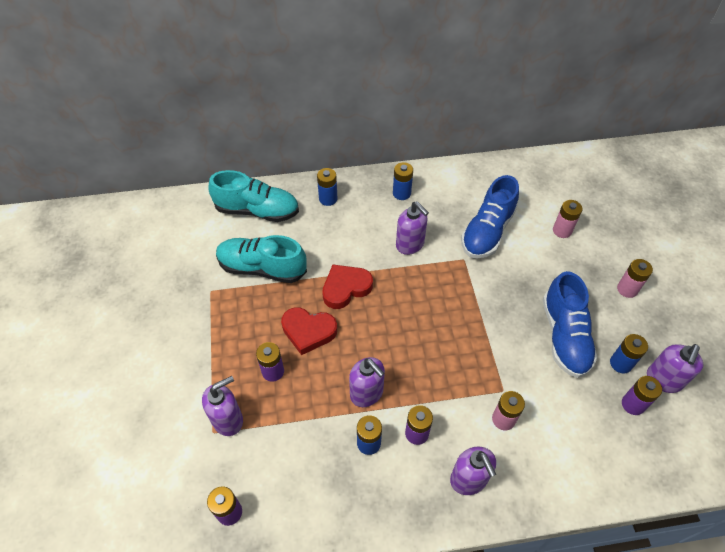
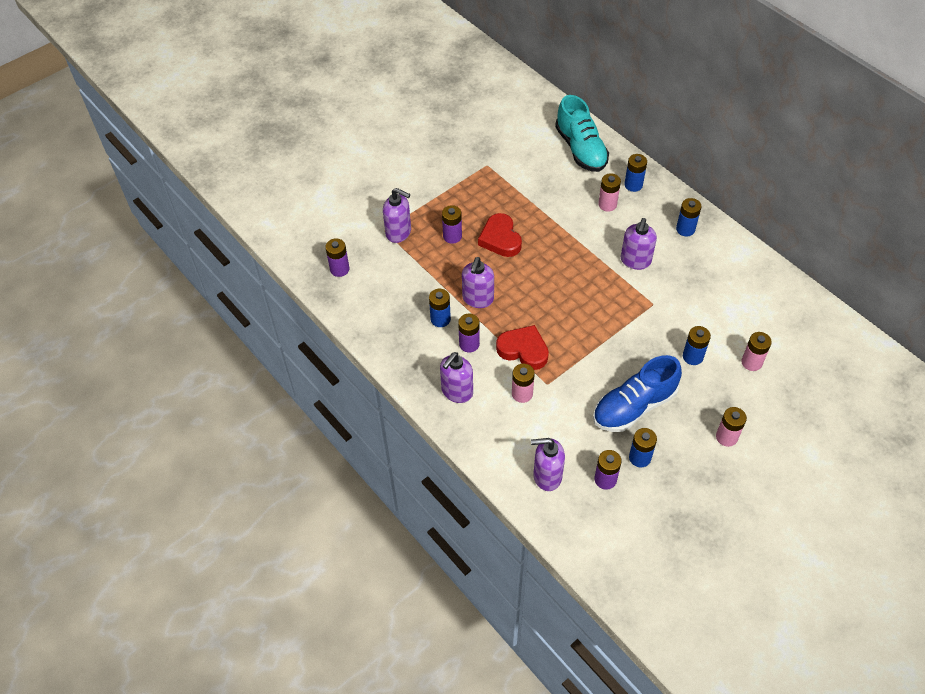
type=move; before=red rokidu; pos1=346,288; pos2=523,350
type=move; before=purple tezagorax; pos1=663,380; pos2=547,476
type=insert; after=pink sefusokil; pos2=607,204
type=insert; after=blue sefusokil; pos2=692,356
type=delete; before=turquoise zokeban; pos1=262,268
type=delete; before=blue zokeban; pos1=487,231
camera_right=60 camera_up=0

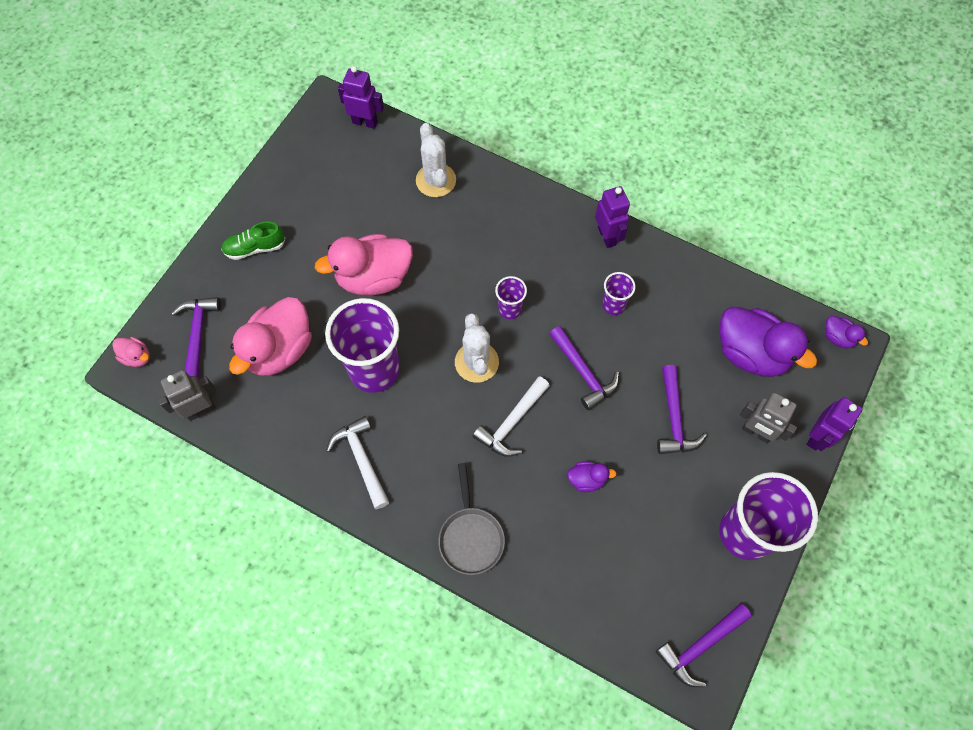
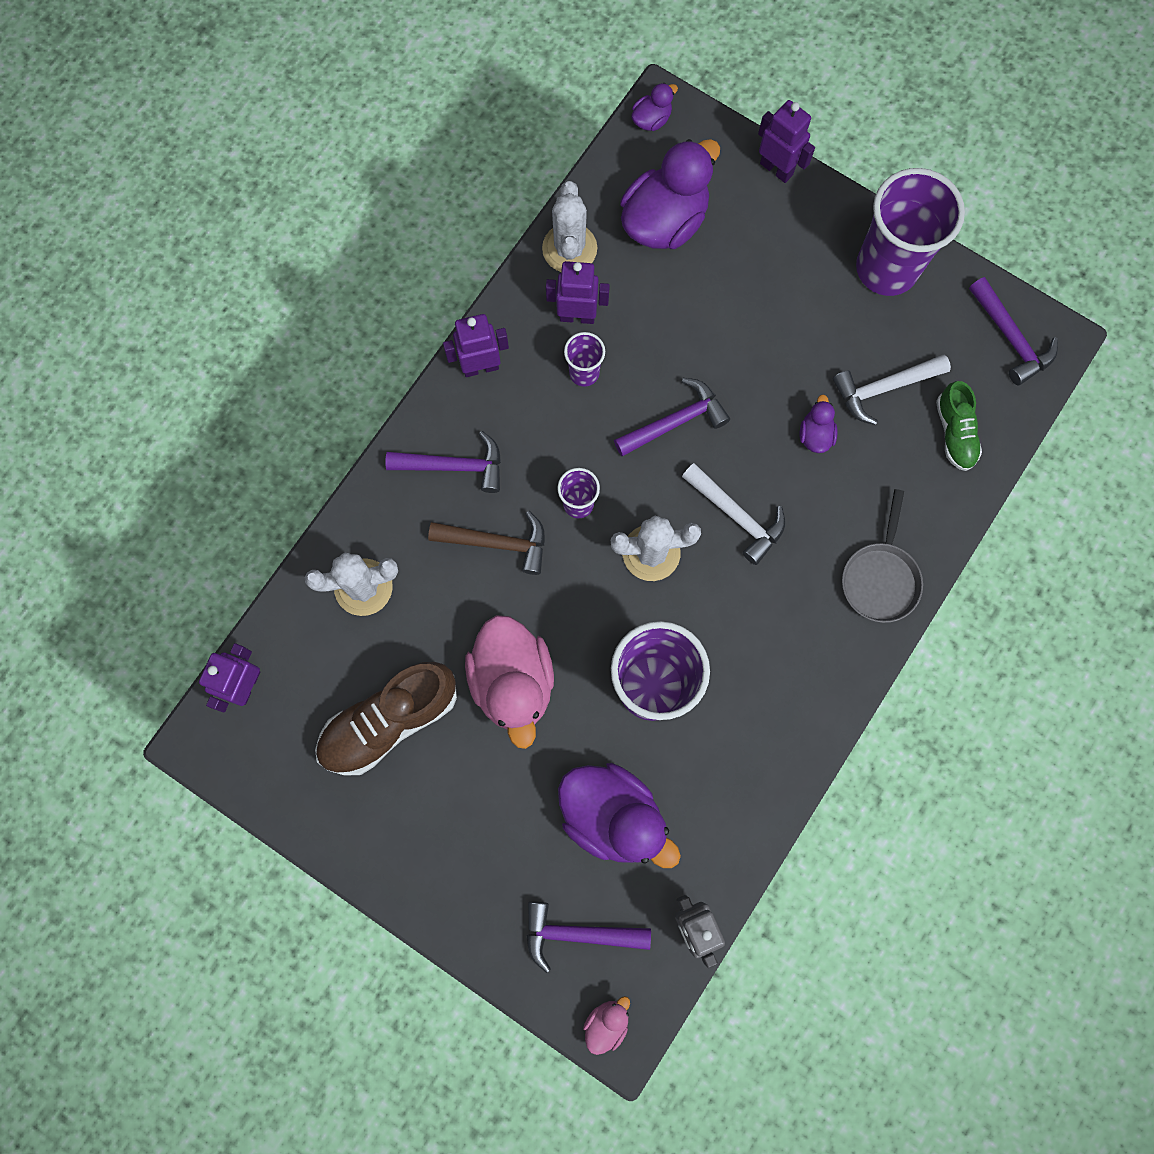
type=insert; after=brown zokeban; pos2=389,721
type=move; before=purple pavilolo; pos1=674,419; pos2=454,466
type=insert; after=brown pavilolo; pos2=497,543
type=insert; after=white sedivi; pos2=569,248
type=insert; after=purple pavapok; pos2=577,316
type=recolor; before=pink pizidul; after=purple pizidul; pos1=279,350; pos2=612,816
type=move; before=white pavilolo; pos1=361,459; pos2=883,388
type=rotate; before=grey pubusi; pos1=471,537; pos2=880,578; turn=105
type=move; before=green zokeban; pos1=255,248; pos2=954,433
type=delete; before=grey pavapok; pos1=756,432
camera_right=-85 camera_up=10

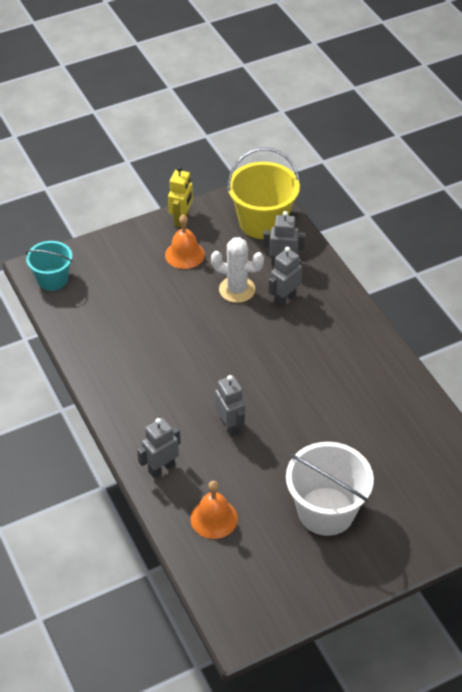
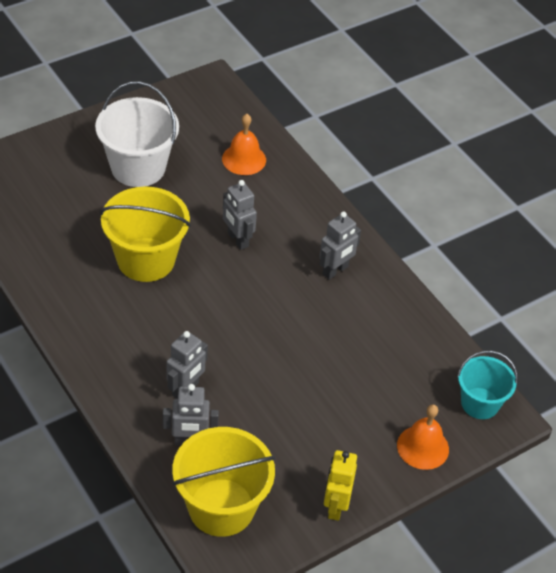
type=insert; after=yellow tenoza; pos2=146,260
type=move; before=grey pavapok; pos1=161,468; pos2=335,271
type=move; before=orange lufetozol; pos1=184,254; pos2=423,447
type=delete; before=white sedivi; pos1=237,289
camera_right=170 camera_up=0

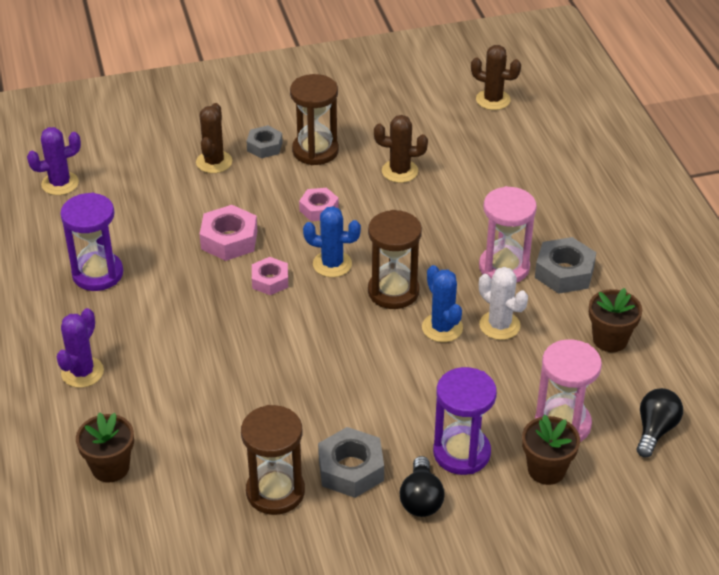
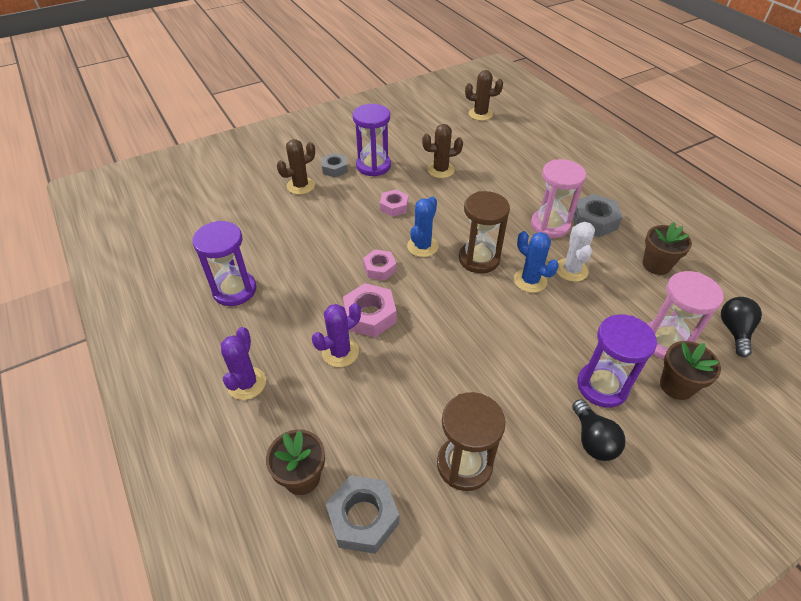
type=rotate; before=brown sedivi; pos1=214,162; pos2=300,186; turn=60
type=move; before=purple sedivi; pos1=60,183; pos2=340,352
type=move; before=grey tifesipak; pos1=351,469; pos2=363,518
type=move; before=pink tifesipak; pos1=229,240; pos2=370,315
type=recolor; before=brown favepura; after=purple favepura; pos1=315,151; pos2=373,166
type=rotate; before=blue sedivi; pos1=332,264; pos2=422,246; turn=-60
type=rotate; before=white sedivi; pos1=499,325; pos2=571,270; turn=60
camera_right=-15 camera_up=5

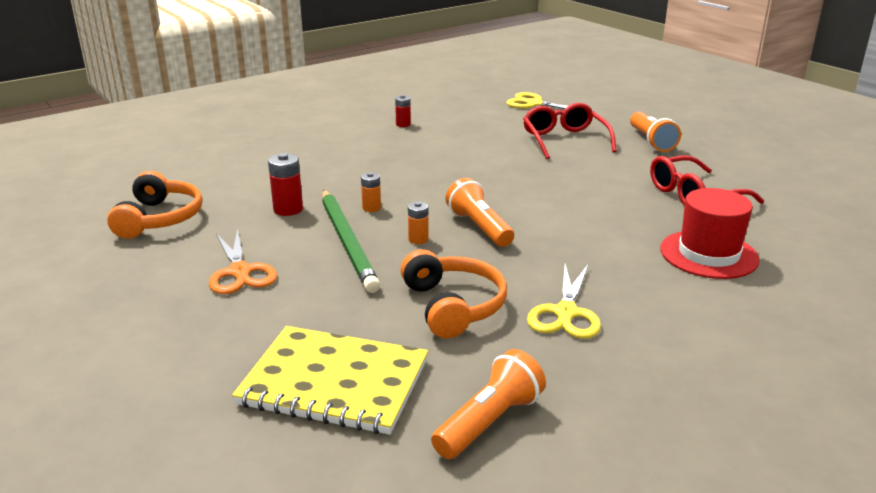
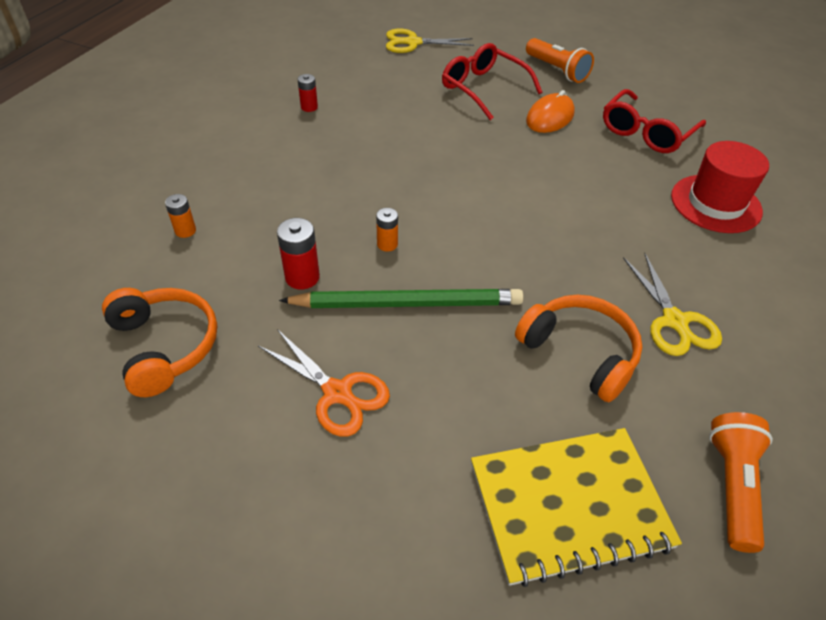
type=move; before=orange sefusokil; pos1=418,239; pos2=185,231
type=rotate; before=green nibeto; pos1=347,242; pos2=407,303; turn=-45
type=insert; after=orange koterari; pos2=550,117
type=delete; before=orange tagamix; pos1=479,227
camera_right=-30 camera_up=20

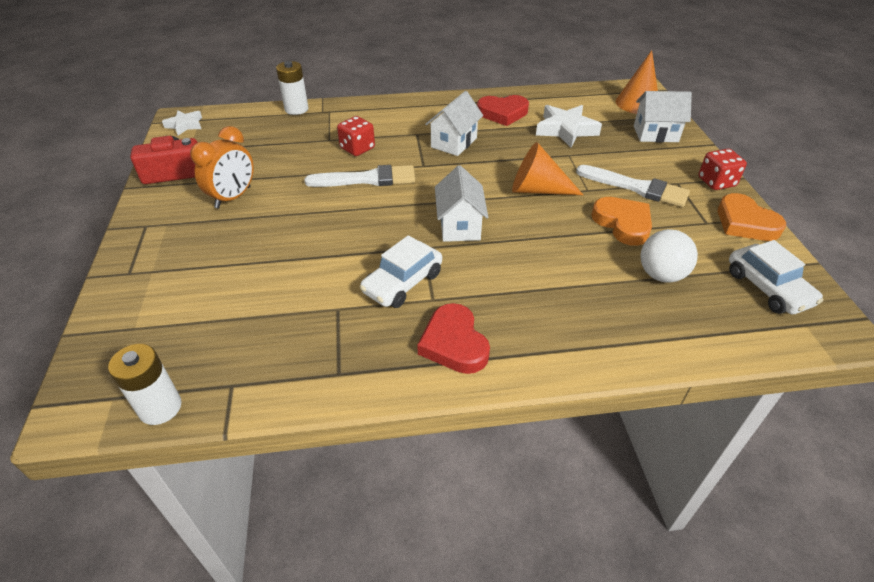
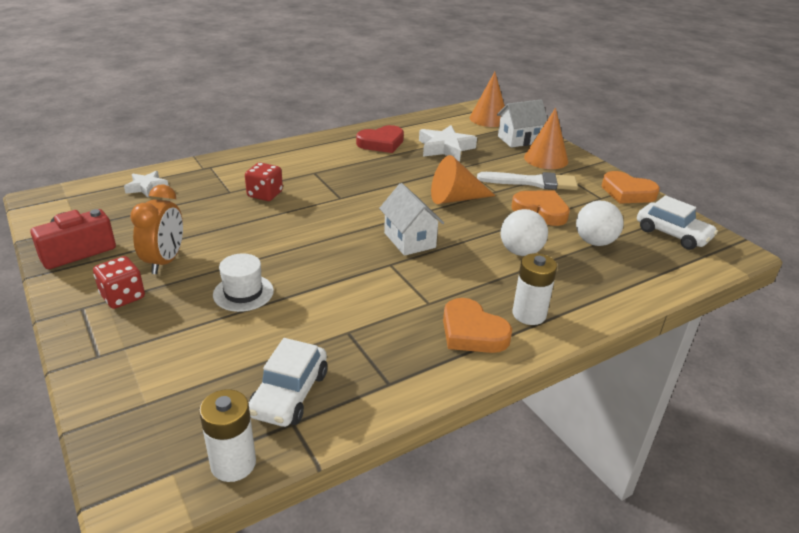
type=move; before=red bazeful; pos1=716,182; pos2=123,297
type=move; before=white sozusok; pos1=185,125; pos2=147,187
type=insert; after=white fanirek; pos2=243,293
type=move; before=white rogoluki; pos1=402,283; pos2=289,394
type=recolor; before=red rokidu; after=orange rokidu; pos1=454,343; pos2=472,332
type=insert; after=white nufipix; pos2=520,252
type=move; before=white sefusokil; pos1=296,109; pos2=529,314
type=insert; after=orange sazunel; pos2=546,159
type=delete; before=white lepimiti; pos1=367,179
type=delete; before=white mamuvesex; pos1=454,142
camera_right=-25 camera_up=-10

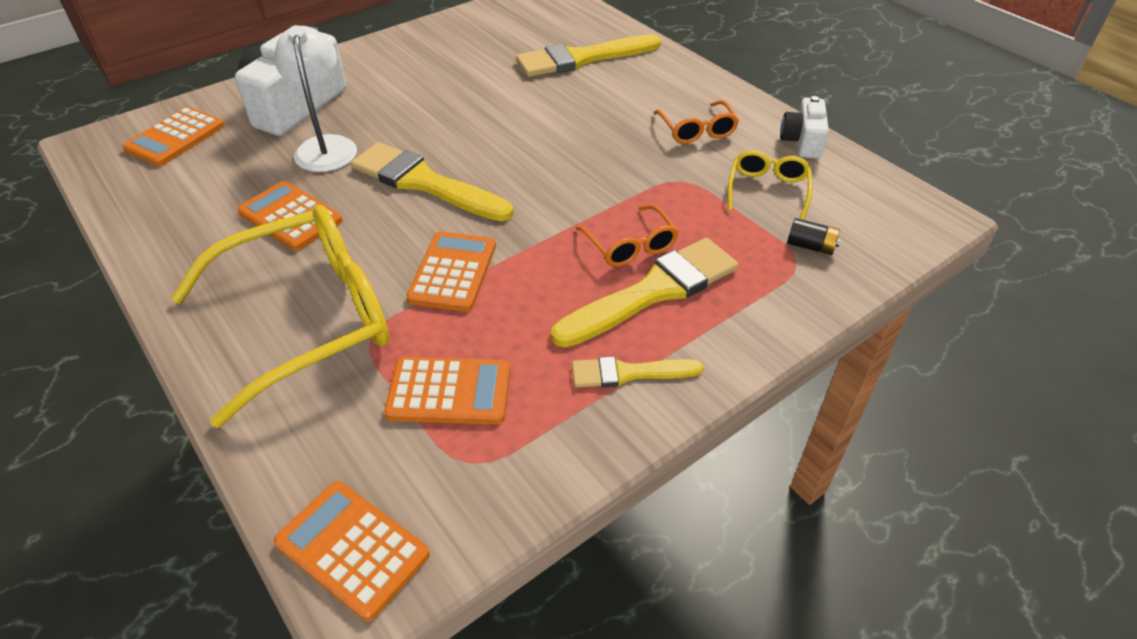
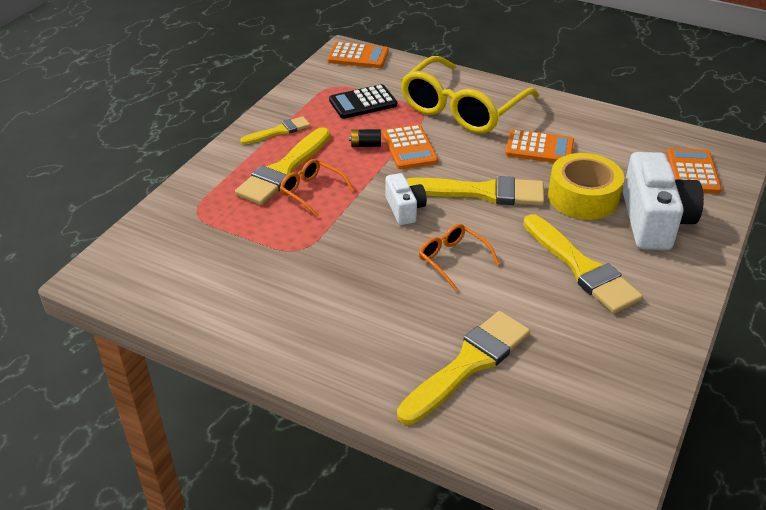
type=recolor; before=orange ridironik; after=black ridironik; pos1=449,392; pos2=363,103
type=move; before=black sefusokil; pos1=810,246; pos2=365,145
type=move; before=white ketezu; pos1=802,142; pos2=405,209
type=move; before=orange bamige; pos1=697,130; pos2=453,260
type=insert; after=yellow lepimiti; pos2=581,268
type=replace; before=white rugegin; after=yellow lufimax; pos1=326,146; pos2=583,197
type=delete; before=yellow bamige; pos1=767,190
camera_right=155 camera_up=-5

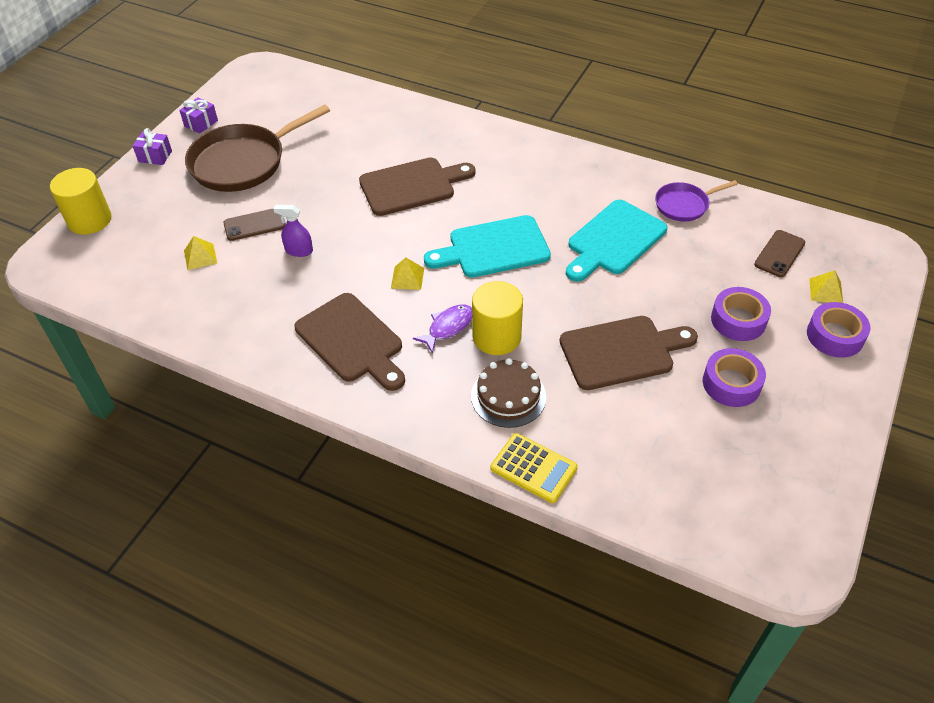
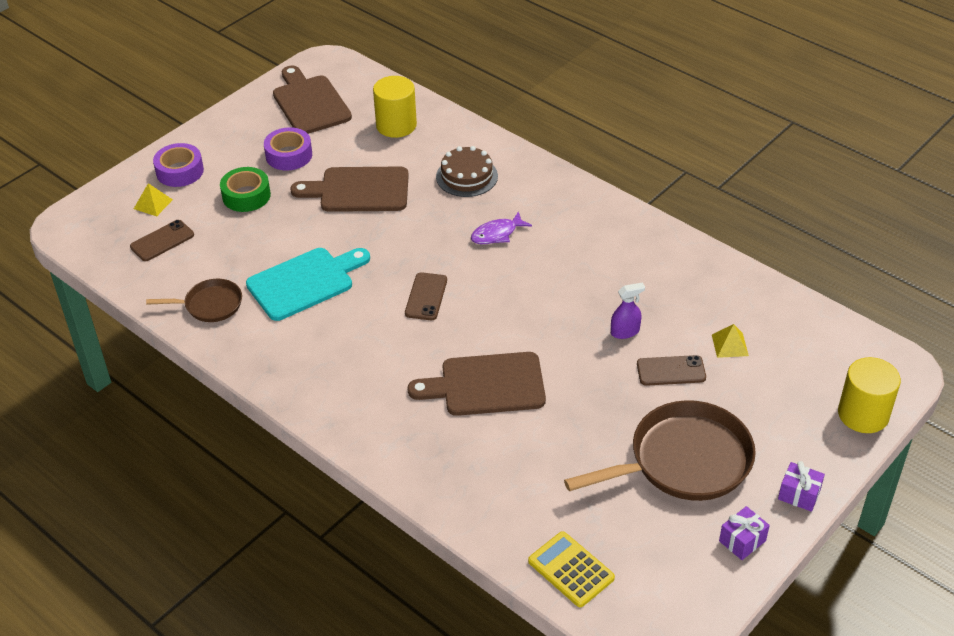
type=recolor; before=purple pubusi; after=brown pubusi; pos1=684,205; pos2=210,305
type=recolor; before=purple lufimax; after=green lufimax; pos1=738,320; pos2=246,196
type=move; before=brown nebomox; pos1=352,341; pos2=310,103
type=move; before=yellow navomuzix; pos1=496,337; pos2=396,125
type=replace; before=turquoise nebomox; after=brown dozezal; pos1=493,248; pos2=426,297
type=move; before=yellow ridironik; pos1=533,468; pos2=571,570
type=rotate; before=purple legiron; pos1=299,251; pos2=625,332; turn=-45
type=delete; before=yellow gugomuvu; pos1=407,278
camera_right=-165 camera_up=-5

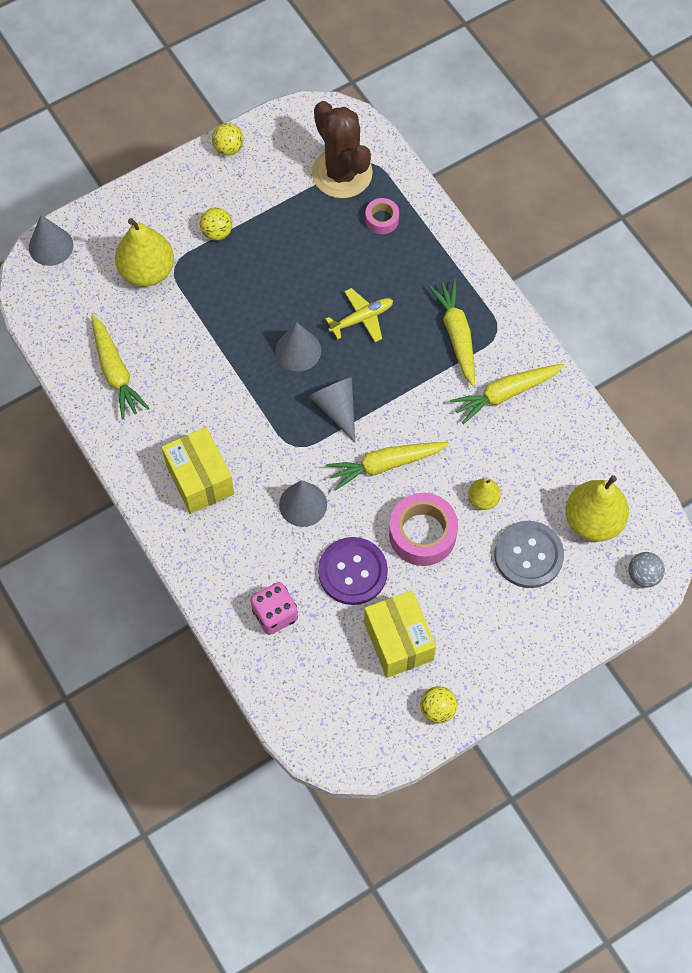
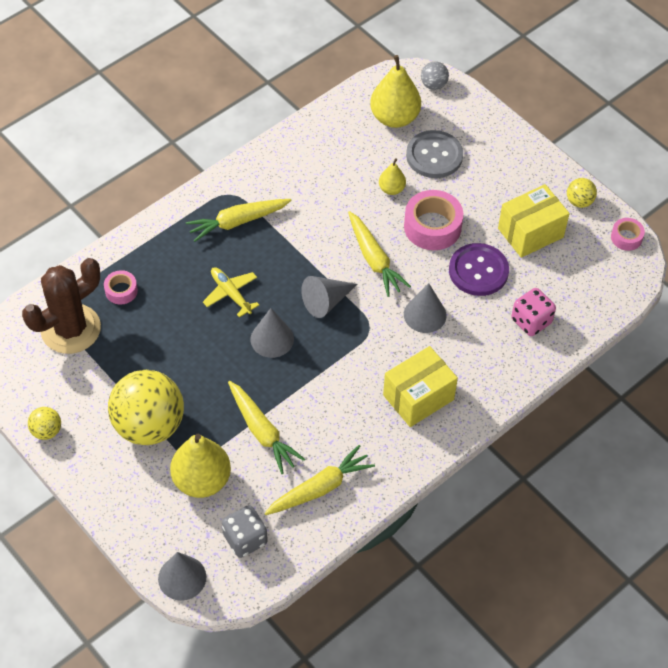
type=resize; before=yellow nufipix; pos1=217,232; pos2=149,425; scale=2.26
type=insert; after=grey bazeful; pos2=245,539
type=move; before=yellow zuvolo; pos1=505,394; pos2=262,431
type=insert; after=pink lufimax; pos2=626,237
camera_right=-100 camera_up=-10

